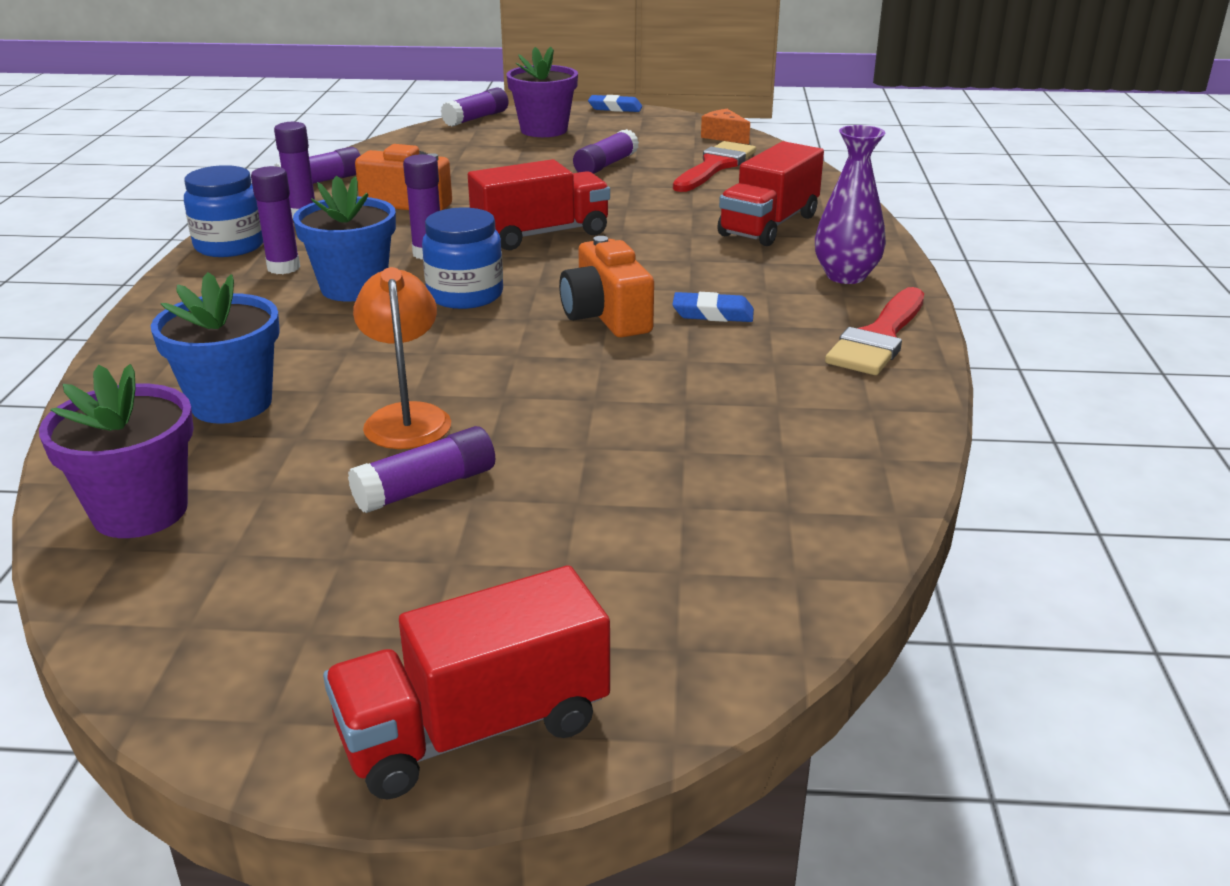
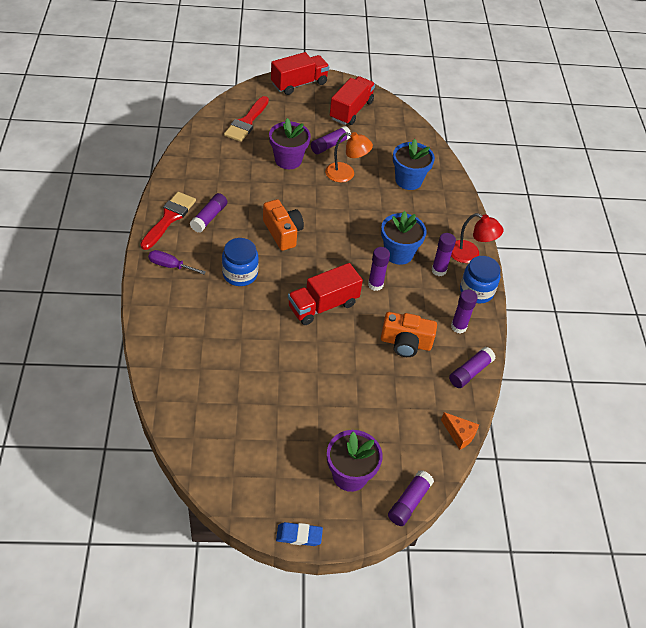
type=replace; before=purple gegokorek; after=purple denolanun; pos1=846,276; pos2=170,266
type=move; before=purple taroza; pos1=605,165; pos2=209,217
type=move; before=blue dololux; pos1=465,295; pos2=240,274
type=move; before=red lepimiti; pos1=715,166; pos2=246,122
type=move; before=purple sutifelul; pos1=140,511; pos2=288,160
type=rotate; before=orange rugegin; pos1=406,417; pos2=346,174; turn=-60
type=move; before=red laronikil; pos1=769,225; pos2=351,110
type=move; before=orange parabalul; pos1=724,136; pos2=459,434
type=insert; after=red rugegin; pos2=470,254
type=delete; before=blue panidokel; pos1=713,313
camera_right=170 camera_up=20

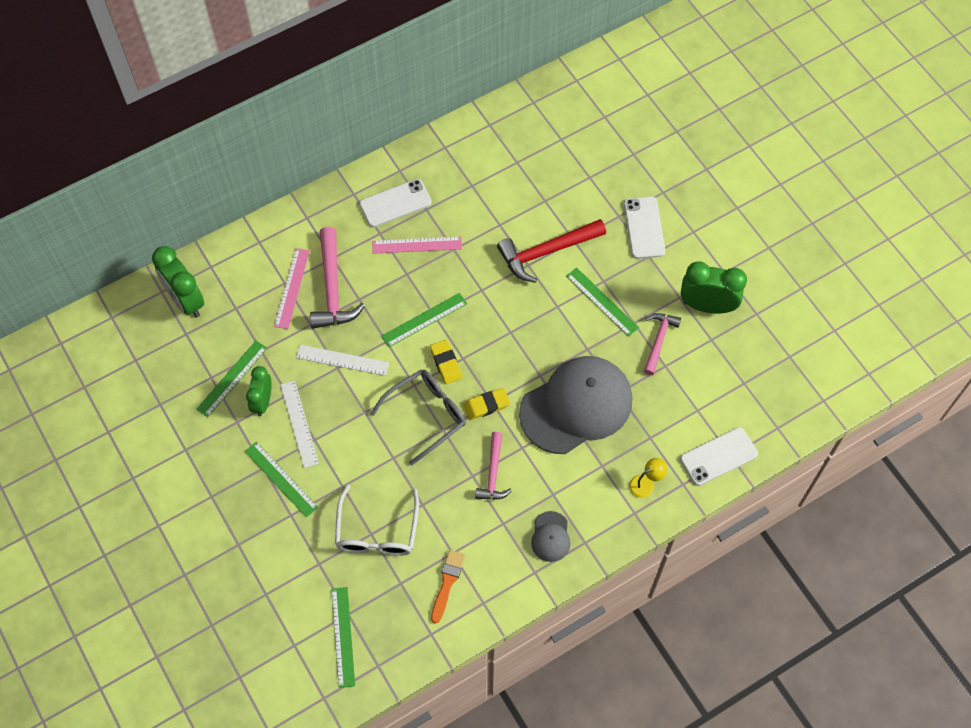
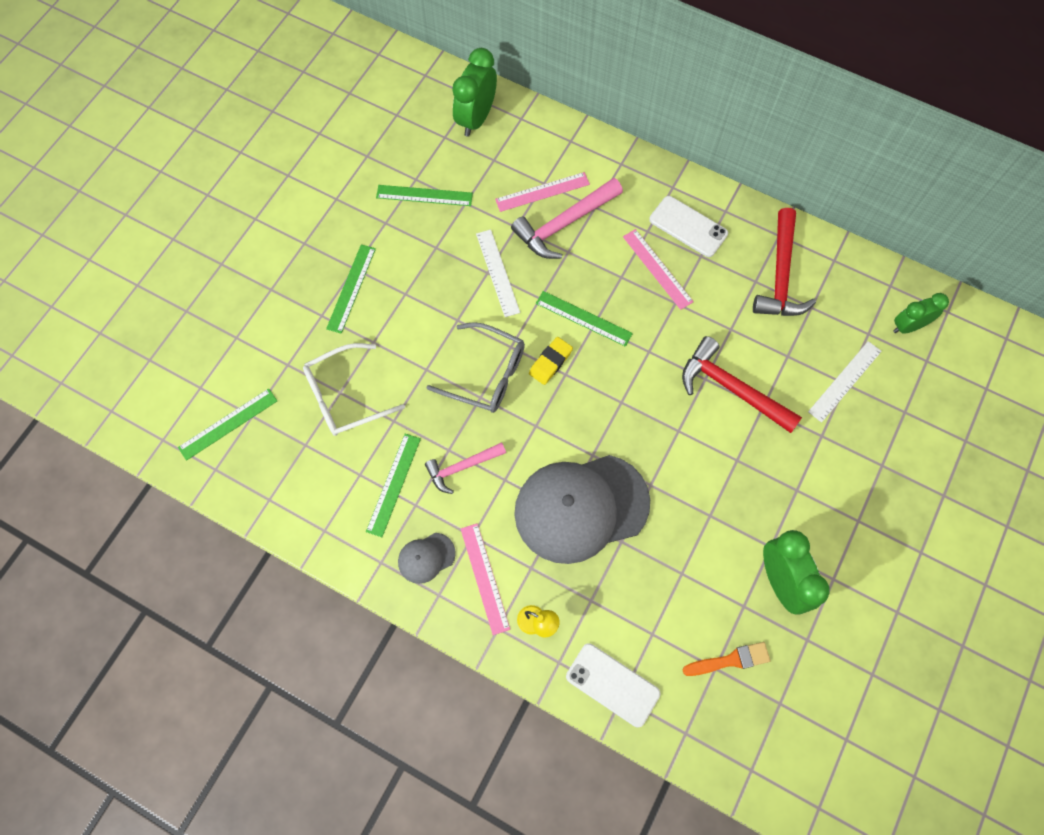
type=move; before=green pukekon; pos1=602,301; pos2=394,484
type=insert; after=pink pukekon; pos2=484,578
type=rotate; before=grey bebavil; pos1=576,406; pos2=581,508; turn=135
type=move; before=orange lepimiti; pos1=447,583; pos2=730,660
type=insert; after=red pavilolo; pos2=780,276
type=move; before=white pukekon; pos1=299,424; pos2=844,381
type=move; before=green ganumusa; pos1=262,401; pos2=908,326
type=delete; before=yellow panidokel; pos1=486,405
type=delete; before=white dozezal; pos1=644,228
type=delete; before=pink pavilolo; pos1=658,340
camera_right=60 camera_up=5

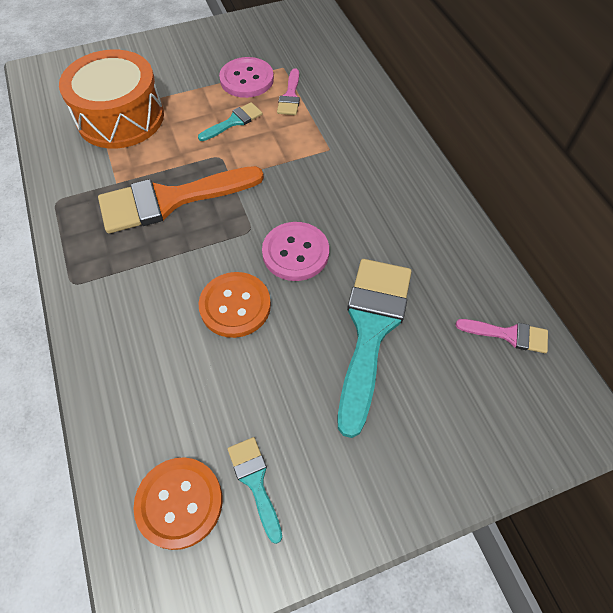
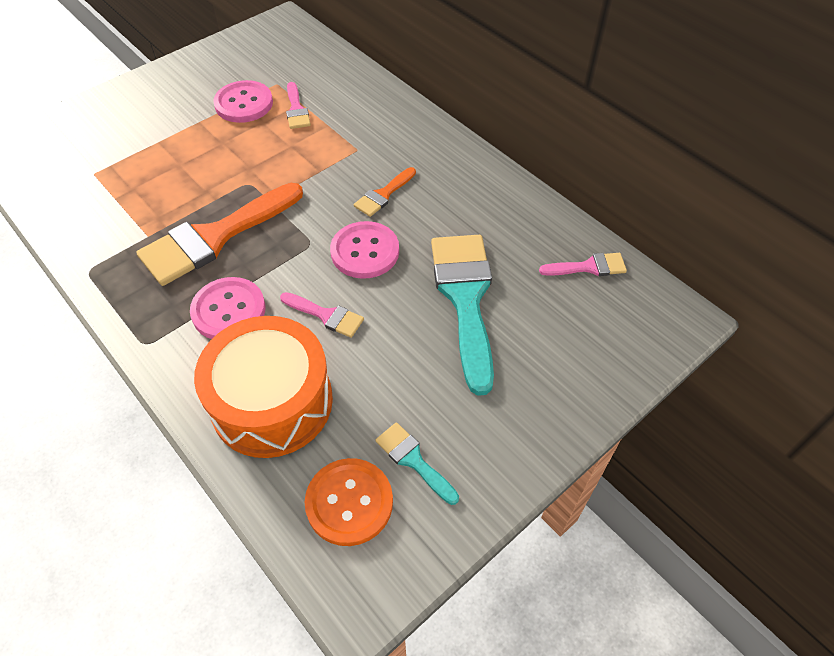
type=insert; after=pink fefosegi; pos2=228,310
type=move; before=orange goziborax; pos1=120,117; pos2=272,402
type=replace; before=orange fefosegi; after=pink lepimiti; pos1=235,306; pos2=326,315
type=insert; after=orange lepimiti; pos2=383,195
type=delete; before=turquoise lepimiti; pos1=234,121
camera_right=-20 camera_up=-5

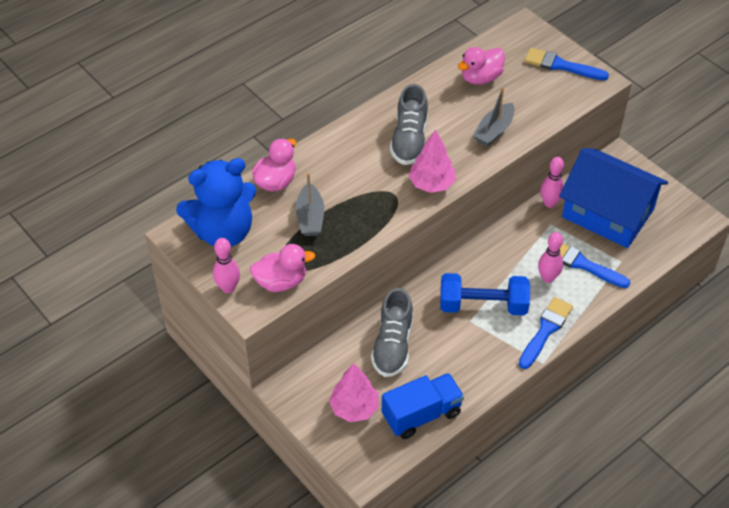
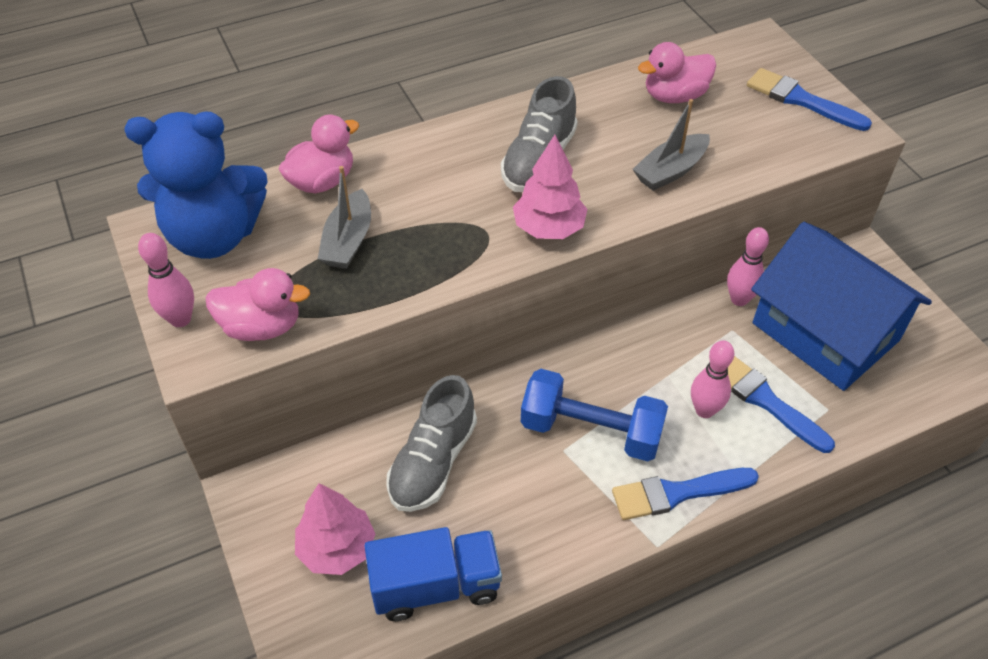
type=rotate; before=blue lepimiti; pos1=545,330; pos2=677,493; turn=-150
camera_right=15 camera_up=0

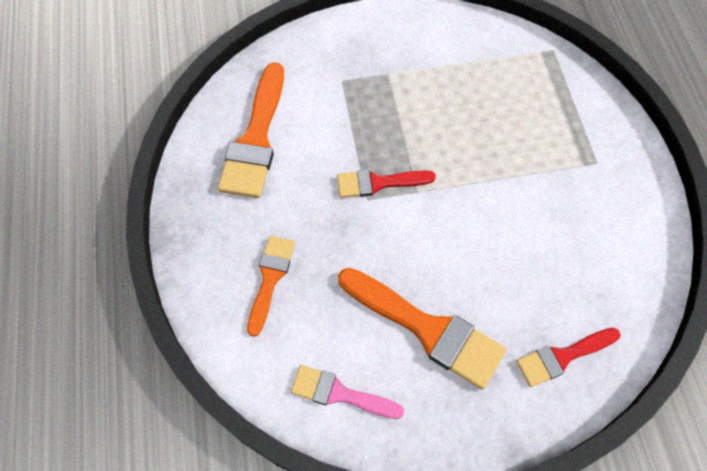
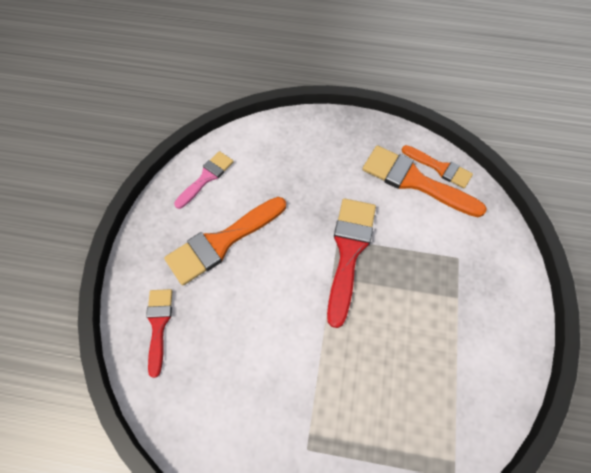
type=resize; before=red lepimiti; pos1=378,183; pos2=349,251; scale=1.67
type=move; before=orange lepimiti; pos1=270,278; pos2=440,168
camera_right=110 camera_up=0

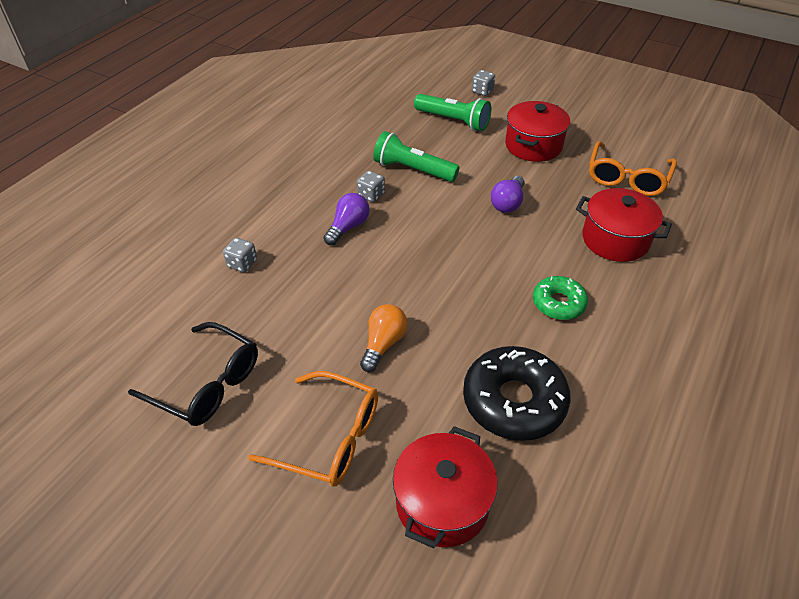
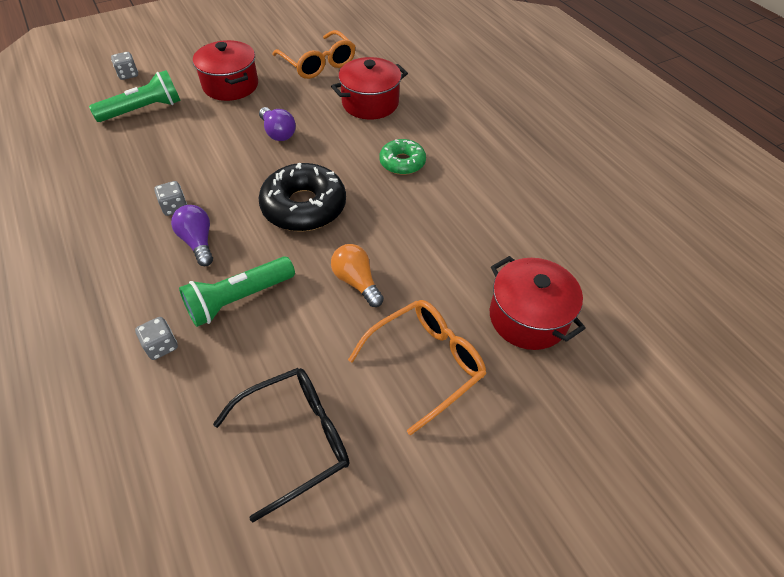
type=move; before=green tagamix; pos1=413,170; pos2=238,299
type=move; before=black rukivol; pos1=514,401; pos2=304,207
camera_right=-60 camera_up=5

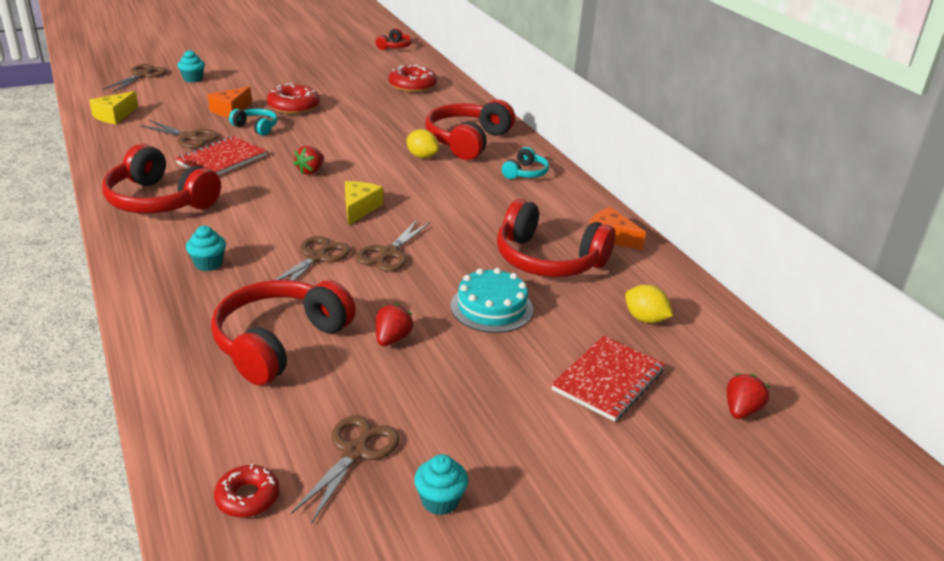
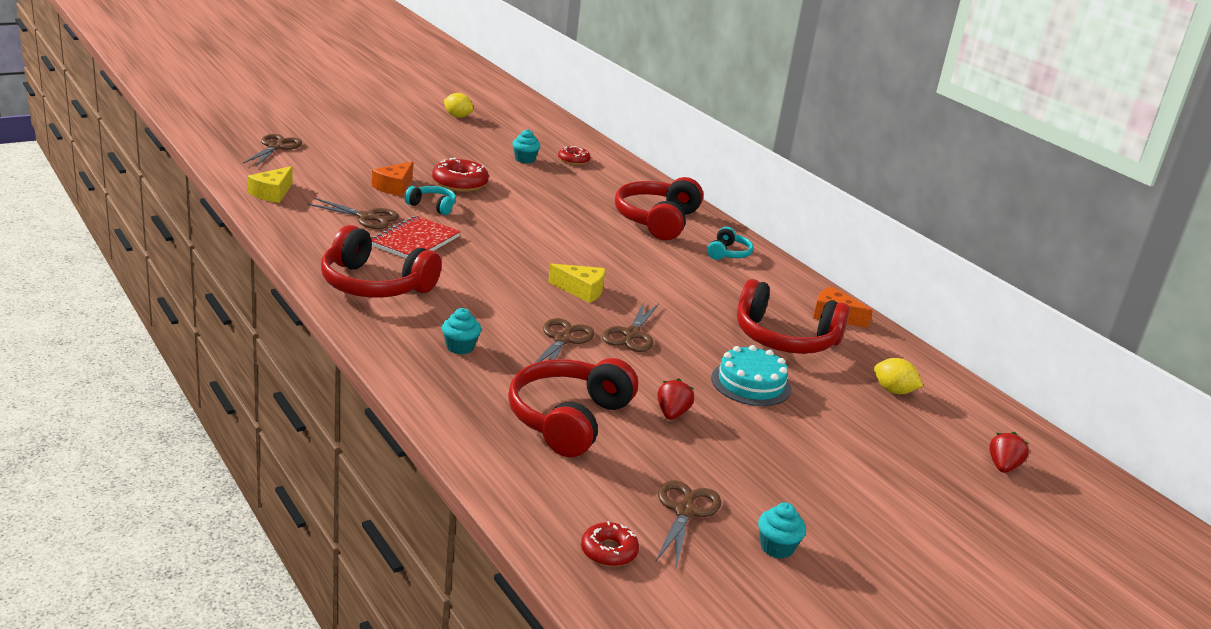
type=move; before=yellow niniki; pos1=422,156; pos2=457,116
type=move; before=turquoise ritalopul; pos1=193,79; pos2=525,159
type=rotate; before=yellow parabalul; pos1=359,208; pos2=581,290; turn=105
type=resize; before=red rukivol; pos1=412,86; pos2=573,160; scale=0.63
type=delete; before=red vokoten; pos1=310,171
type=delete; before=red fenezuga; pos1=394,46
type=delete; before=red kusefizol; pos1=608,380
camera_right=-10 camera_up=-5

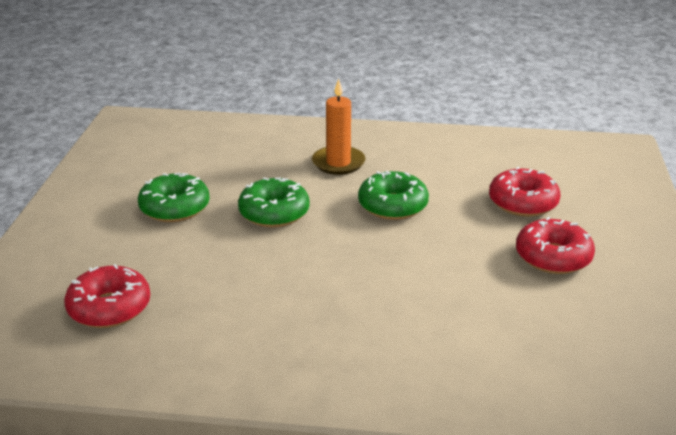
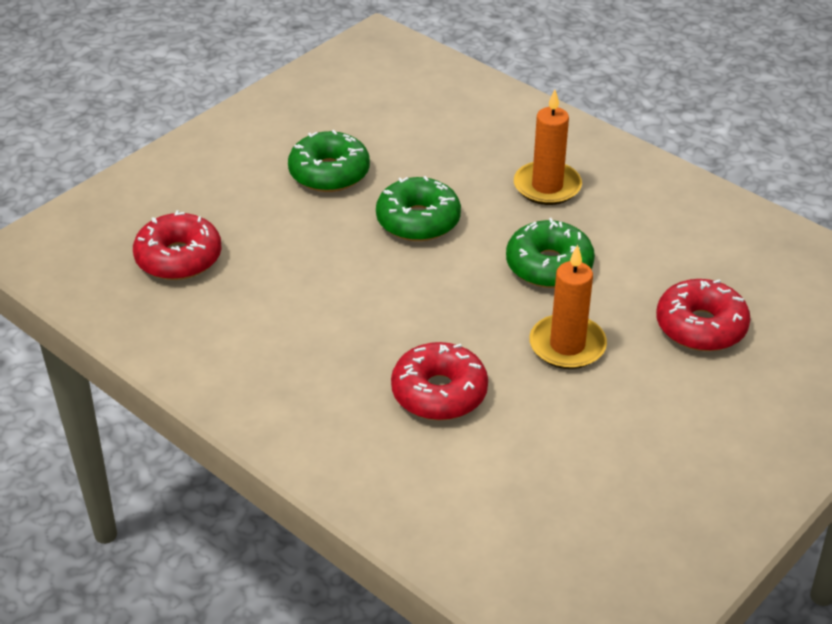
type=move; before=red rukivol; pos1=553,257; pos2=439,393
type=insert; after=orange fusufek; pos2=567,345
camera_right=35 camera_up=10

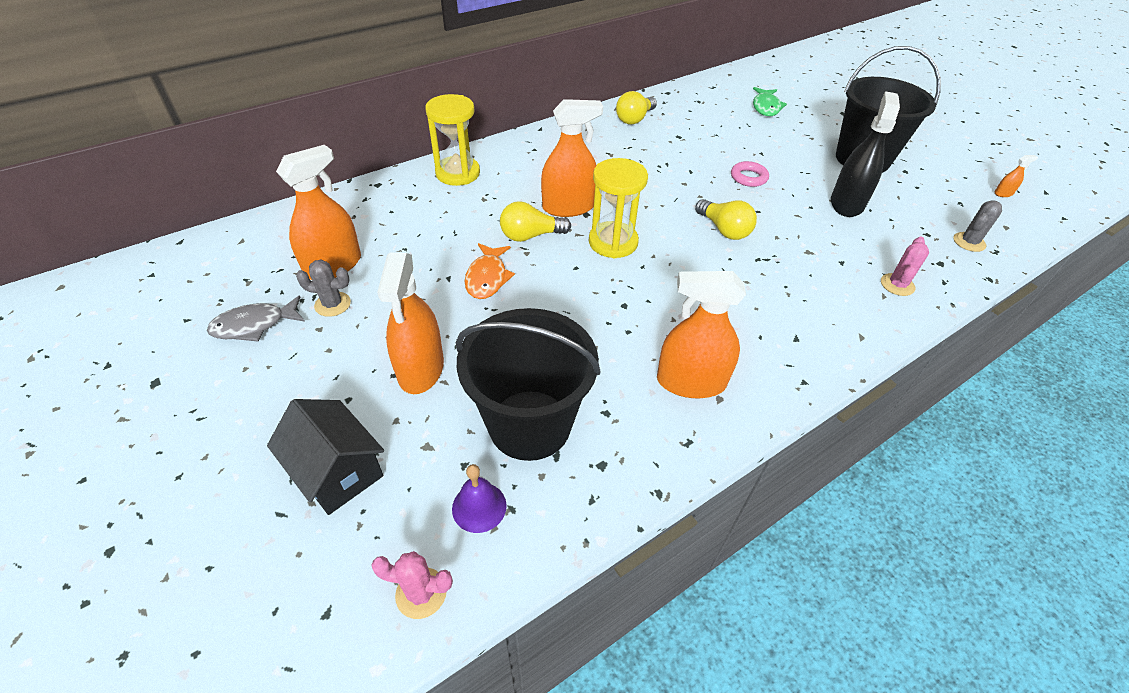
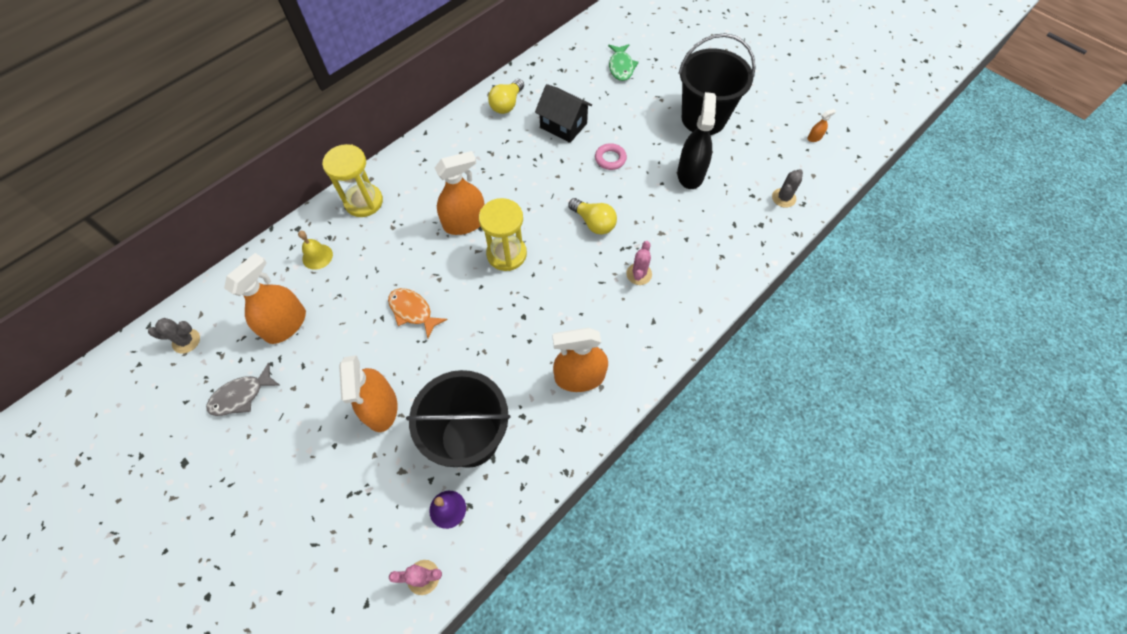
type=move; before=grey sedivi; pos1=332,304; pos2=186,341
type=insert; after=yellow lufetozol; pos2=317,256
type=rotate; before=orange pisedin; pos1=487,278; pos2=413,311; turn=135
type=move; before=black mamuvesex; pos1=337,471; pos2=563,125
type=move; before=pink sedivi; pos1=897,285; pos2=639,274
type=delete; before=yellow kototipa; pos1=530,236
camera_right=-10 camera_up=15

